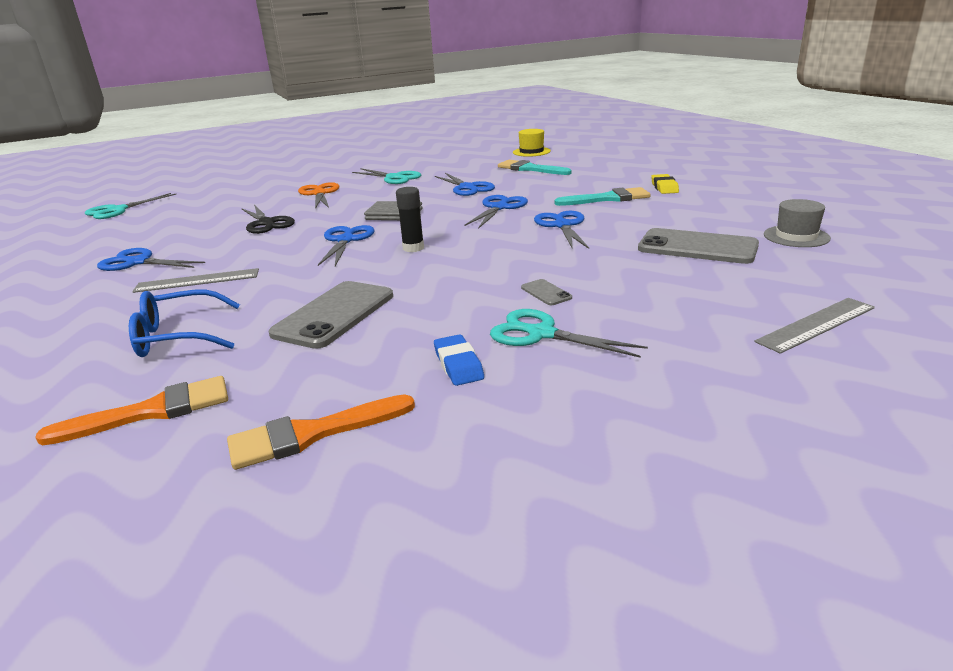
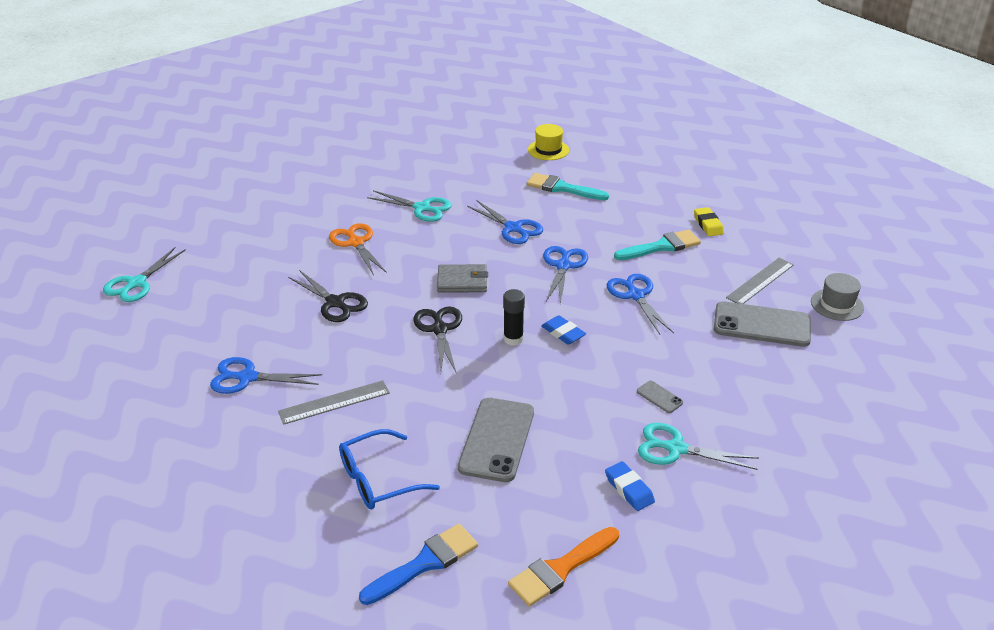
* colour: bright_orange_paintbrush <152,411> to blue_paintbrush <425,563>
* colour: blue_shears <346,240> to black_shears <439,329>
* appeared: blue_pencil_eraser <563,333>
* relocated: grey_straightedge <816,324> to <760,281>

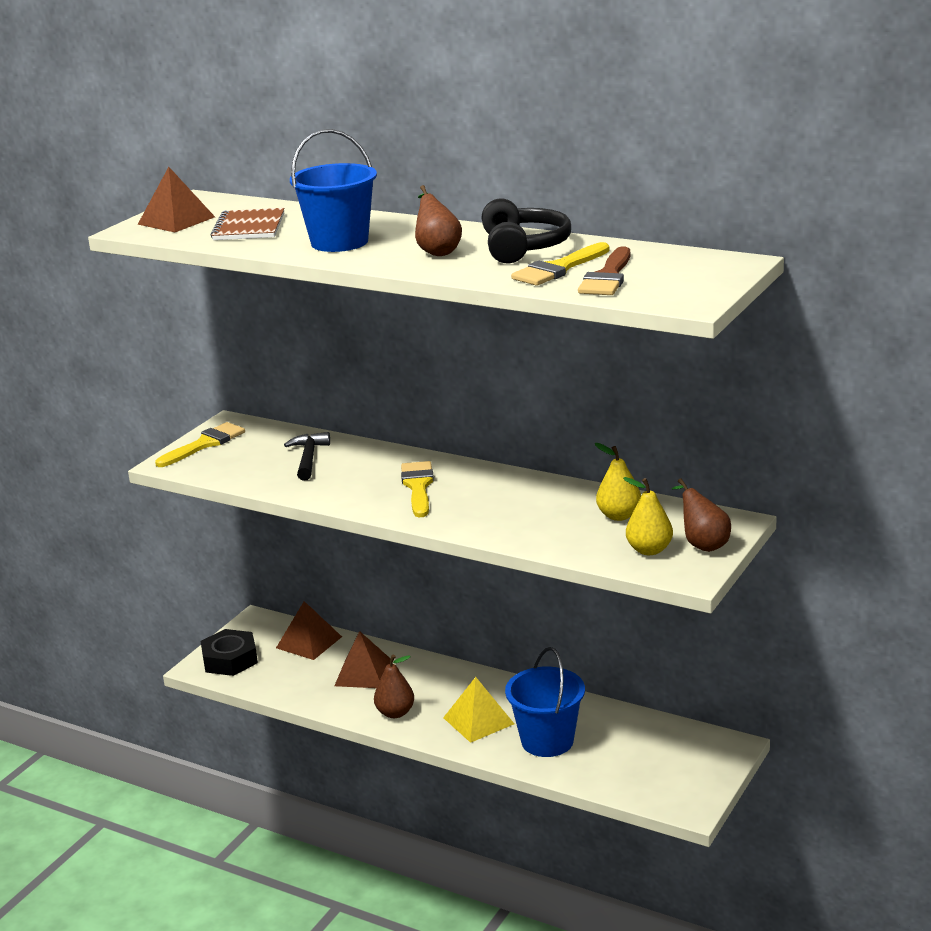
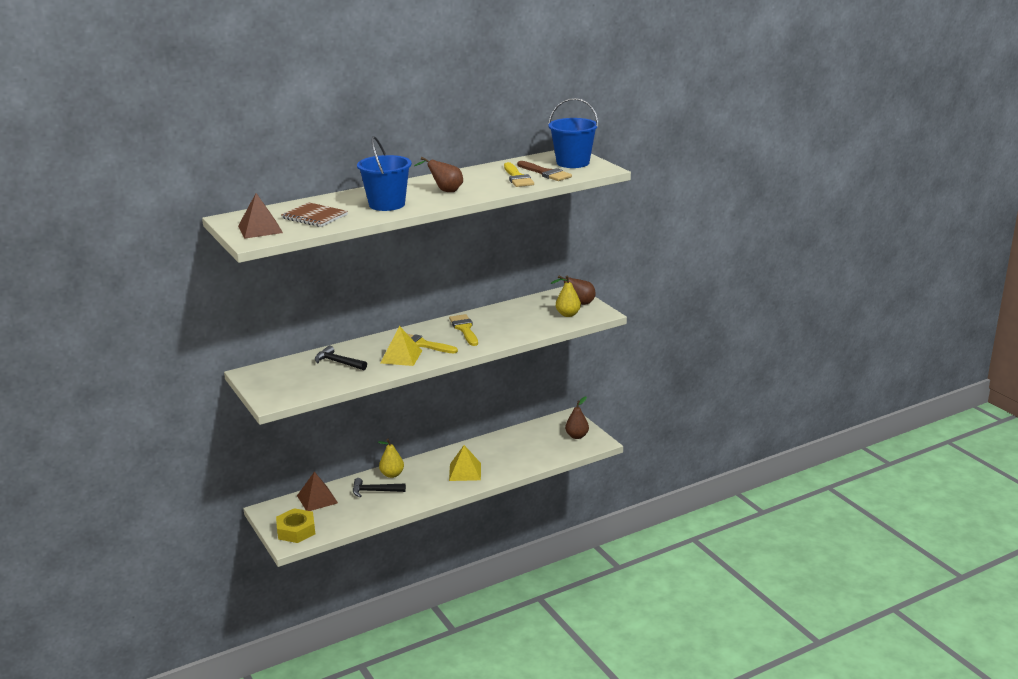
* colour: black_hexagon_nut <230,659> to bright_yellow_hexagon_nut <296,530>
* exchanged: russet_pyramid <364,673> to black_claw_hammer <374,491>
* relocated: bright_yellow_pear <619,516> to <392,474>
* appeared: bright_yellow_pyramid <401,356>
* relocated: bright_yellow_paintbrush <205,444> to <464,329>
* relocated: blue_sand_bucket <547,741> to <573,163>
* relocated: russet_pear <395,713> to <577,436>
* missing: black_headphones <523,247>

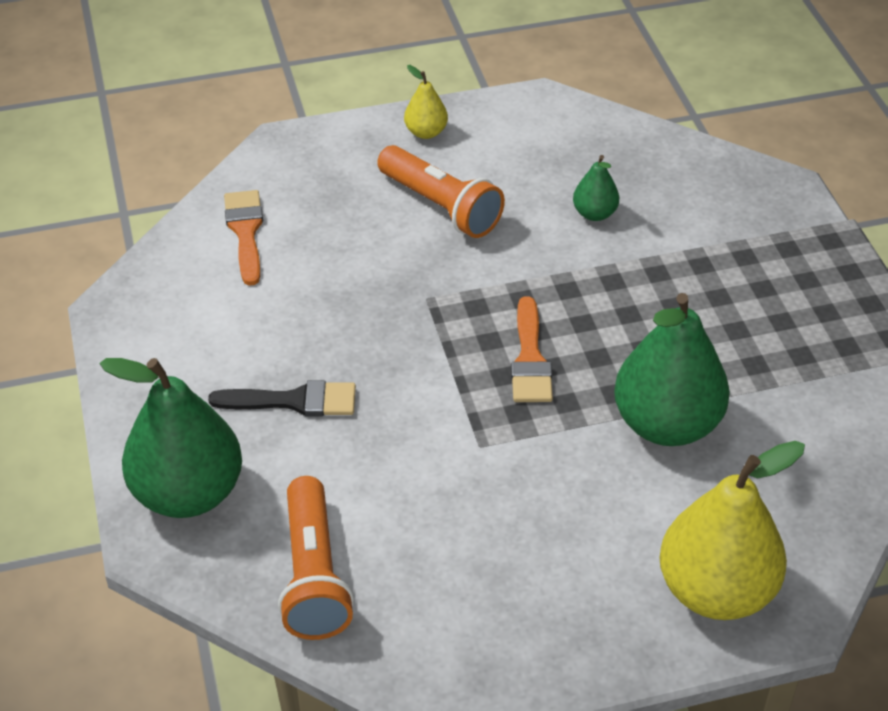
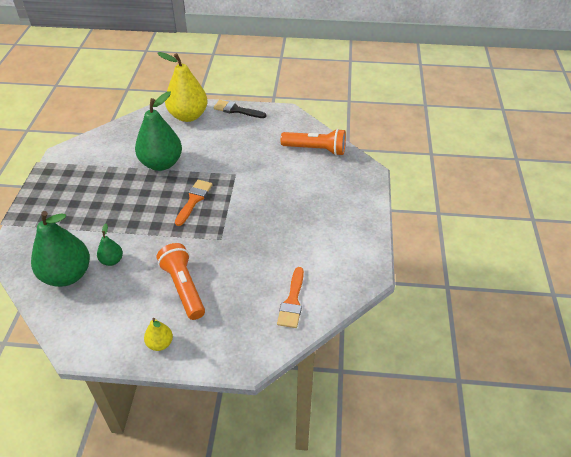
* relocated: green_pear <188,493> to <67,275>
* relocated: black_paintbrush <294,401> to <236,110>
* spun: bright_orange_flashlight <313,575> = <315,149> 90 degrees clockwise

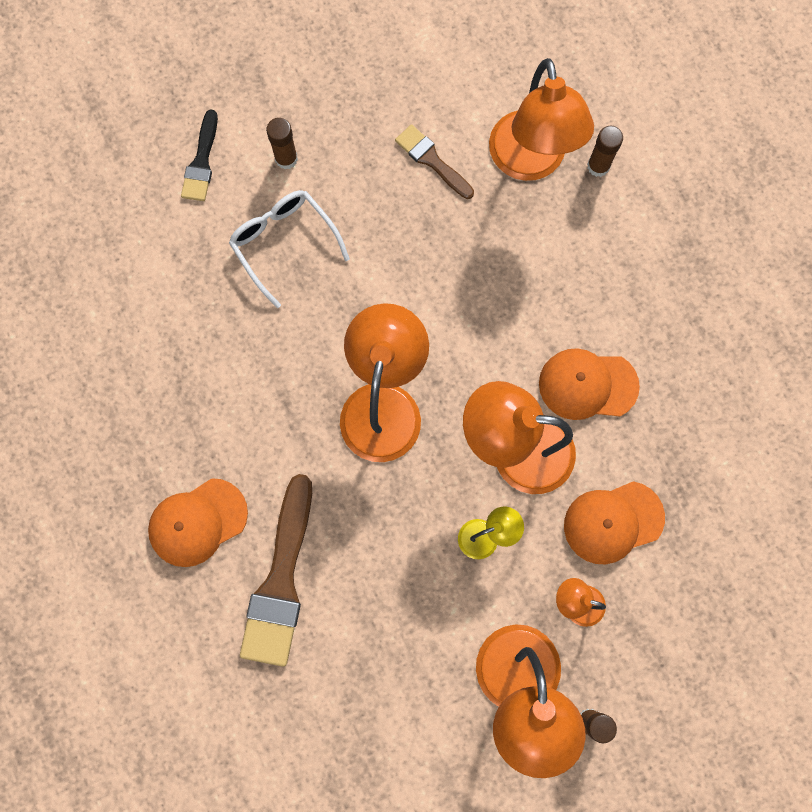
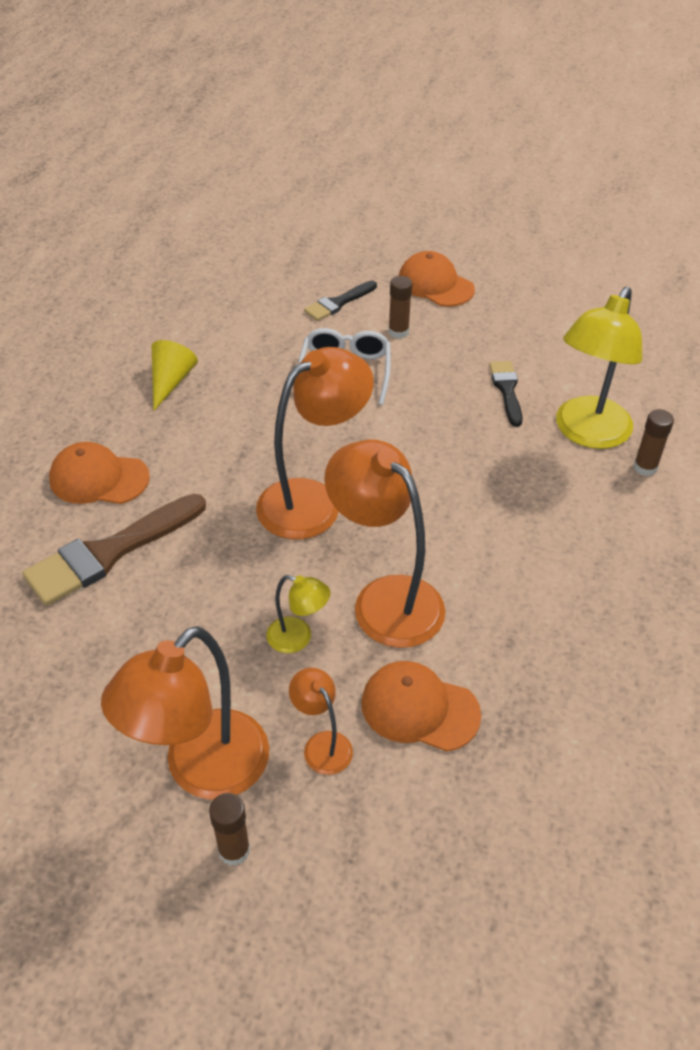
* appeared: bright_yellow_solid_cone <171,382>
* relocated: bright_orange_baseball_cap <587,385> to <435,284>
* colour: russet_paintbrush <432,160> to black_paintbrush <507,390>
* colour: bright_orange_reading_lamp <530,162> to bright_yellow_reading_lamp <587,433>

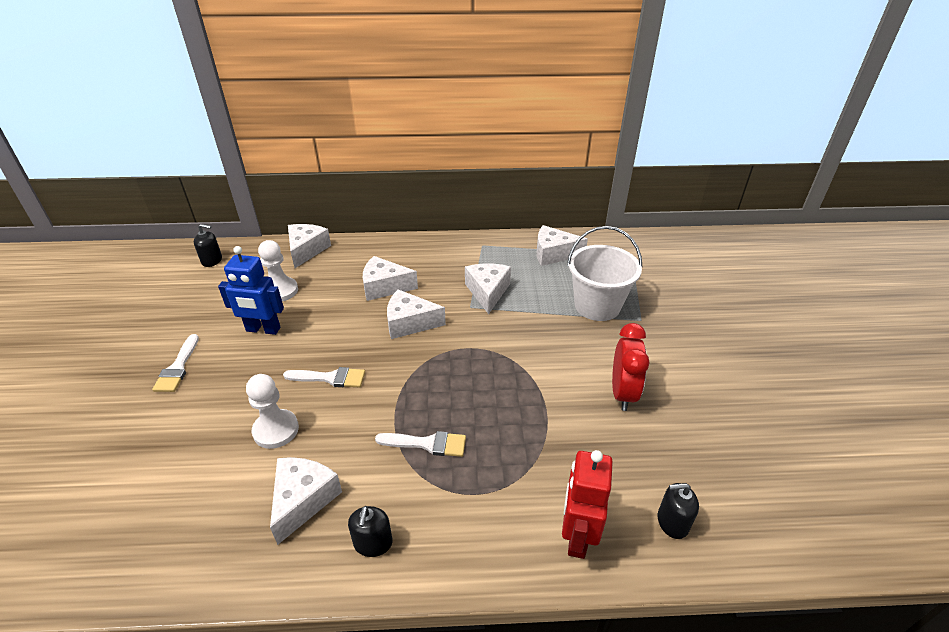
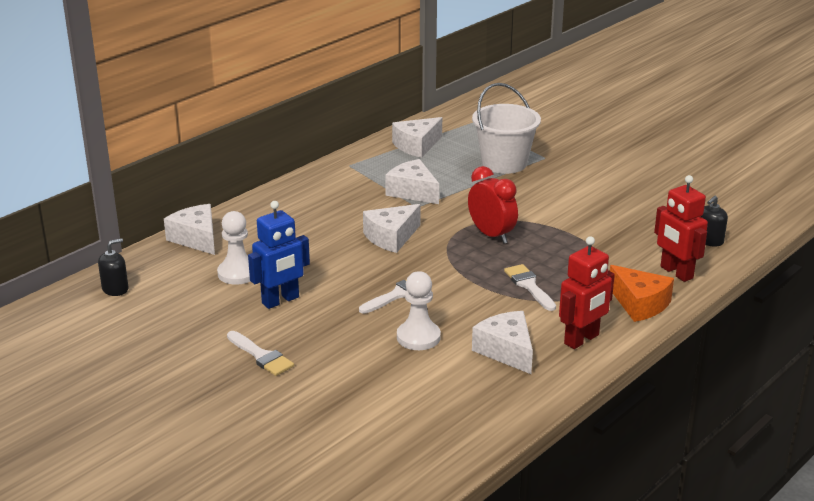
* relocated: crimson_bedside_clock <622,393> to <491,235>
* spun: white_paintbrush <427,444> = <529,286> 75 degrees counterclockwise
* exchanged: black_pump_bottle <373,543> to crimson_robot <582,339>
* appeared: bright_orange_cheese <639,304>
* missing: white_cheese <384,287>

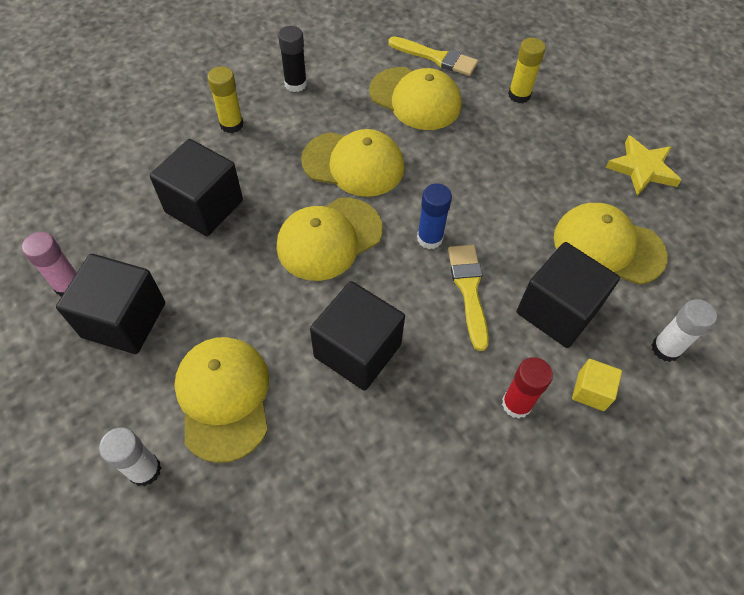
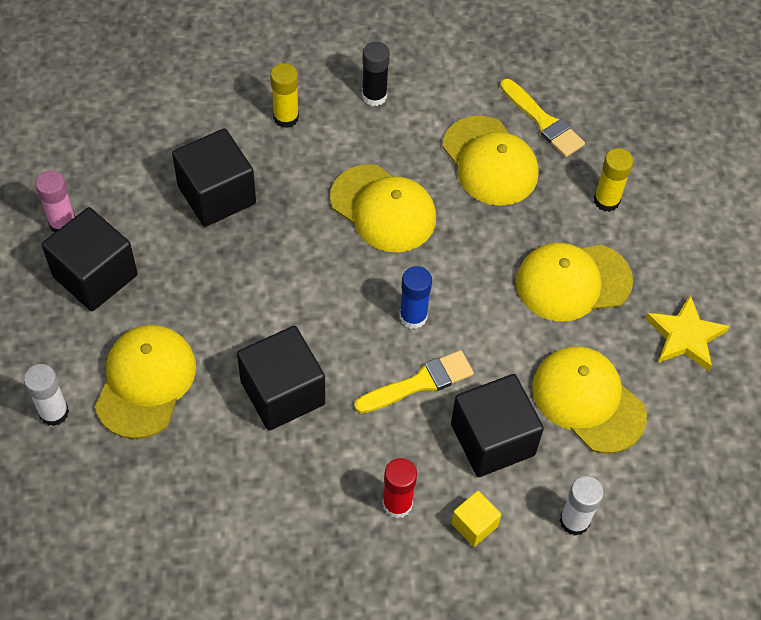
* spun: bright_yellow_paintbrush <469,290> = <419,383> 45 degrees clockwise
* relocated: bright_yellow_baseball_cap <329,239> to <573,282>

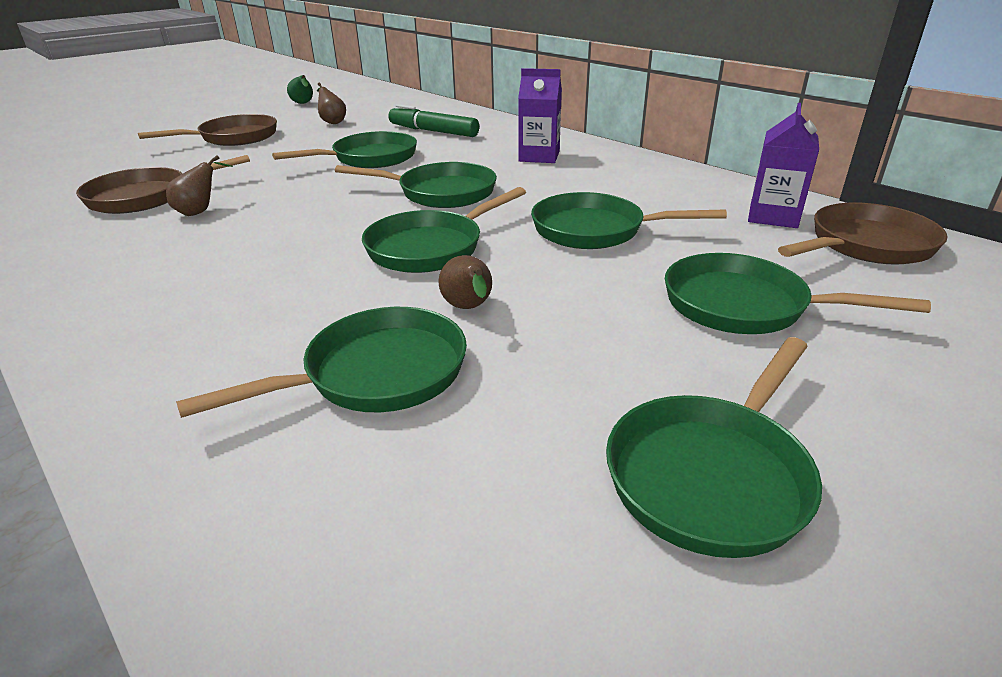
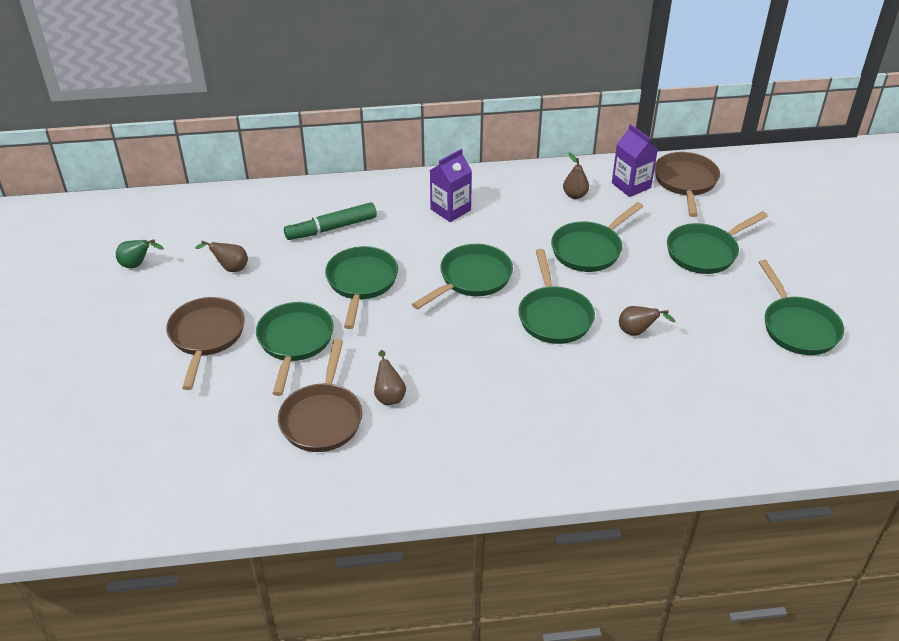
* relocated: green_pan <376,374> to <295,342>
* appeared: russet_pear <575,195>

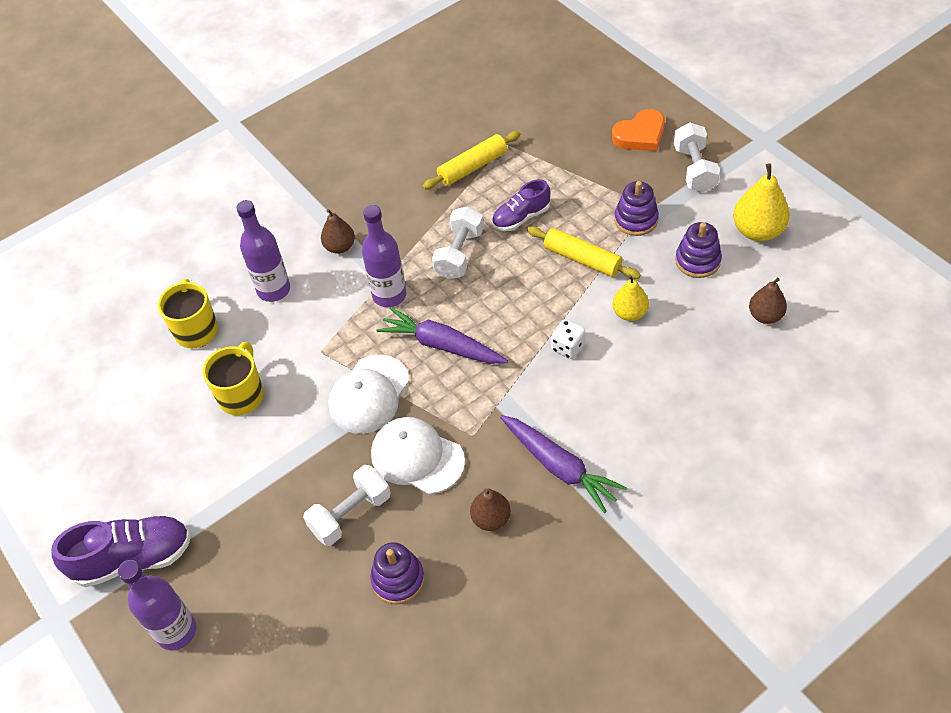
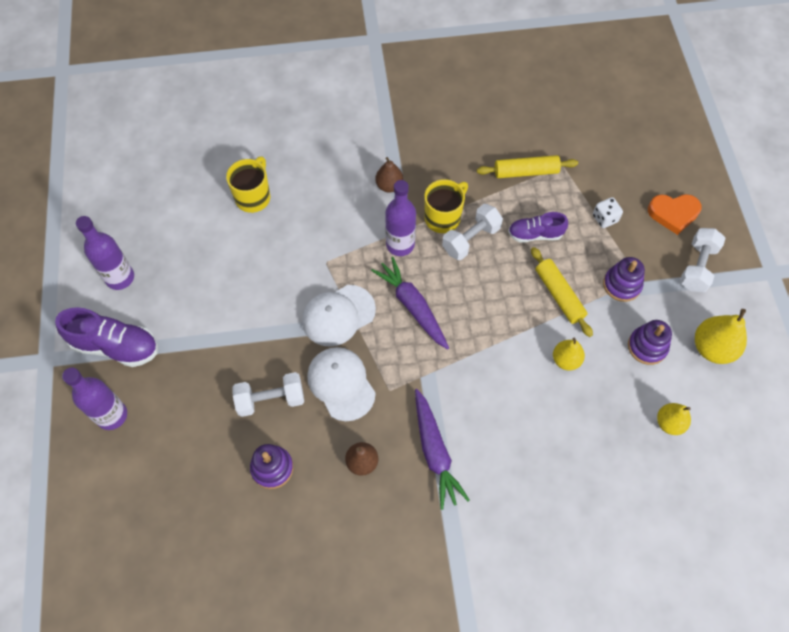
* relocated: violet_drink_bottle <274,290> to <120,278>
* relocated: bright_yellow_coffee_mug <242,395> to <443,218>
* relocated: white_dice <568,347> to <605,218>
* colour: russet_pear <765,316> to bright_yellow_pear <669,423>

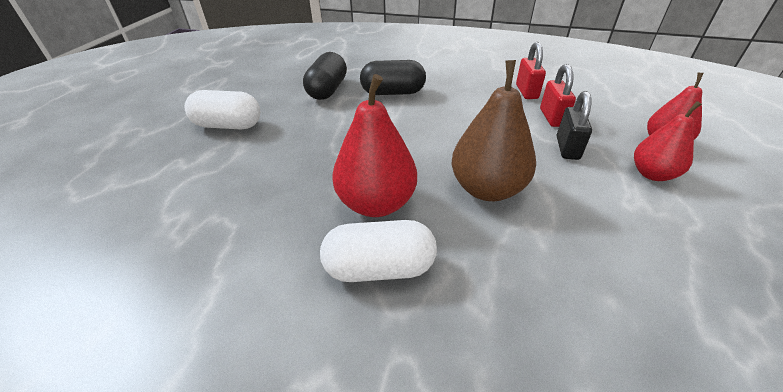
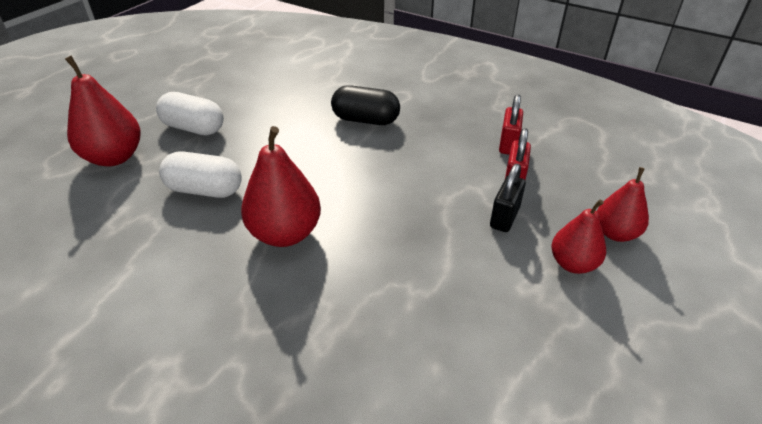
* appeared: crimson_pear <114,157>
* relocated: white_pill <379,268> to <205,190>
* missing: black_pill <327,90>
* missing: russet_pear <487,189>

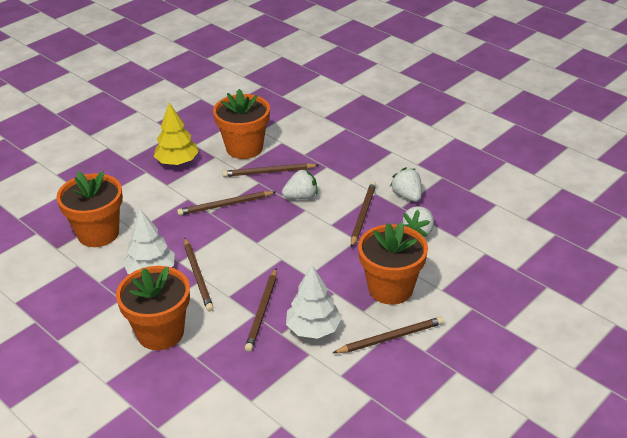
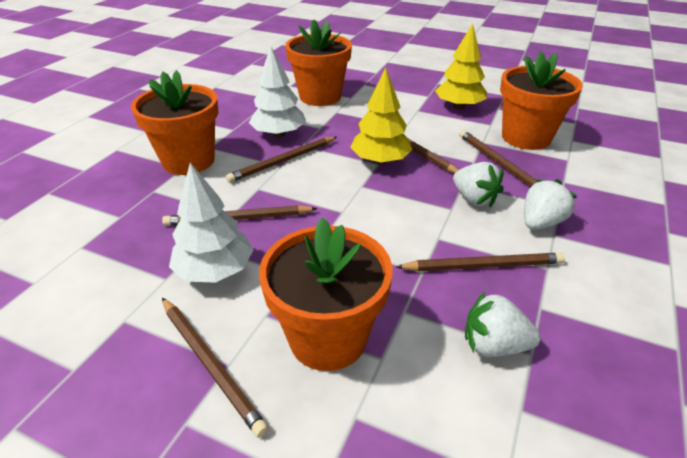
* appeared: bright_yellow_fir_tree <380,161>
* relocated: white_berry <407,196> to <540,223>

